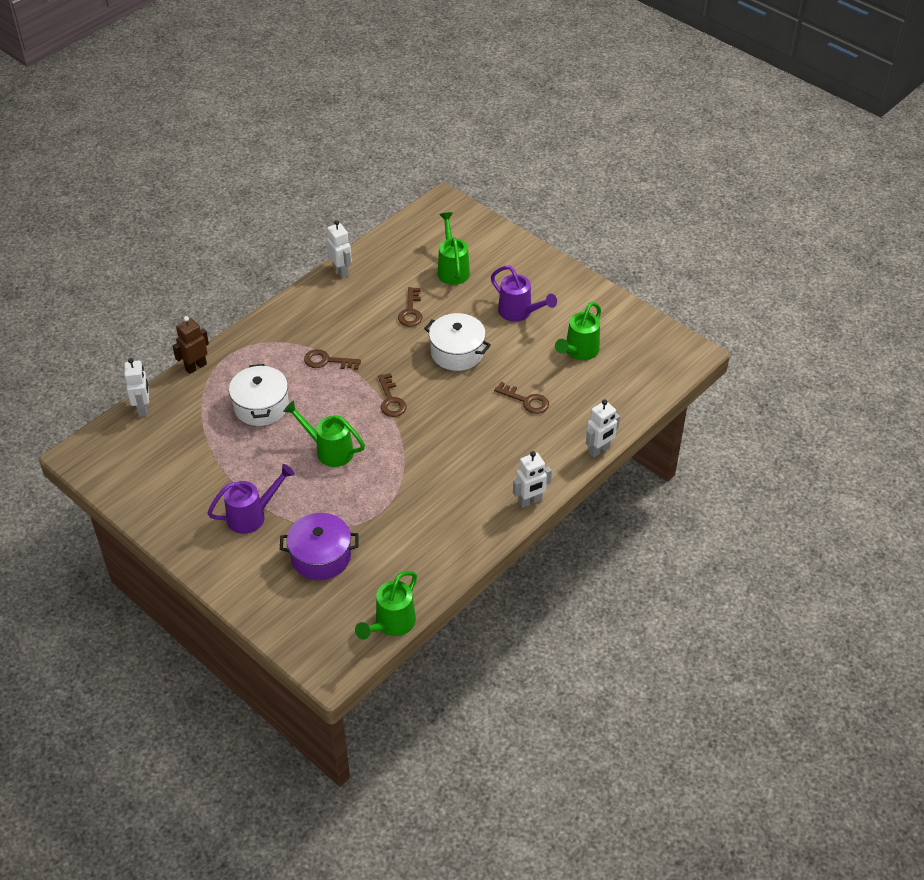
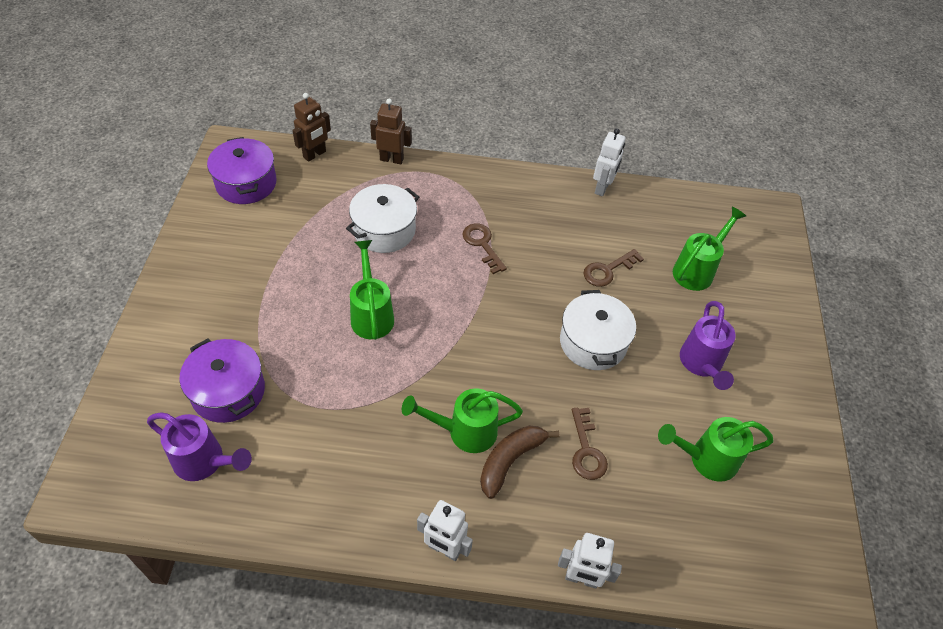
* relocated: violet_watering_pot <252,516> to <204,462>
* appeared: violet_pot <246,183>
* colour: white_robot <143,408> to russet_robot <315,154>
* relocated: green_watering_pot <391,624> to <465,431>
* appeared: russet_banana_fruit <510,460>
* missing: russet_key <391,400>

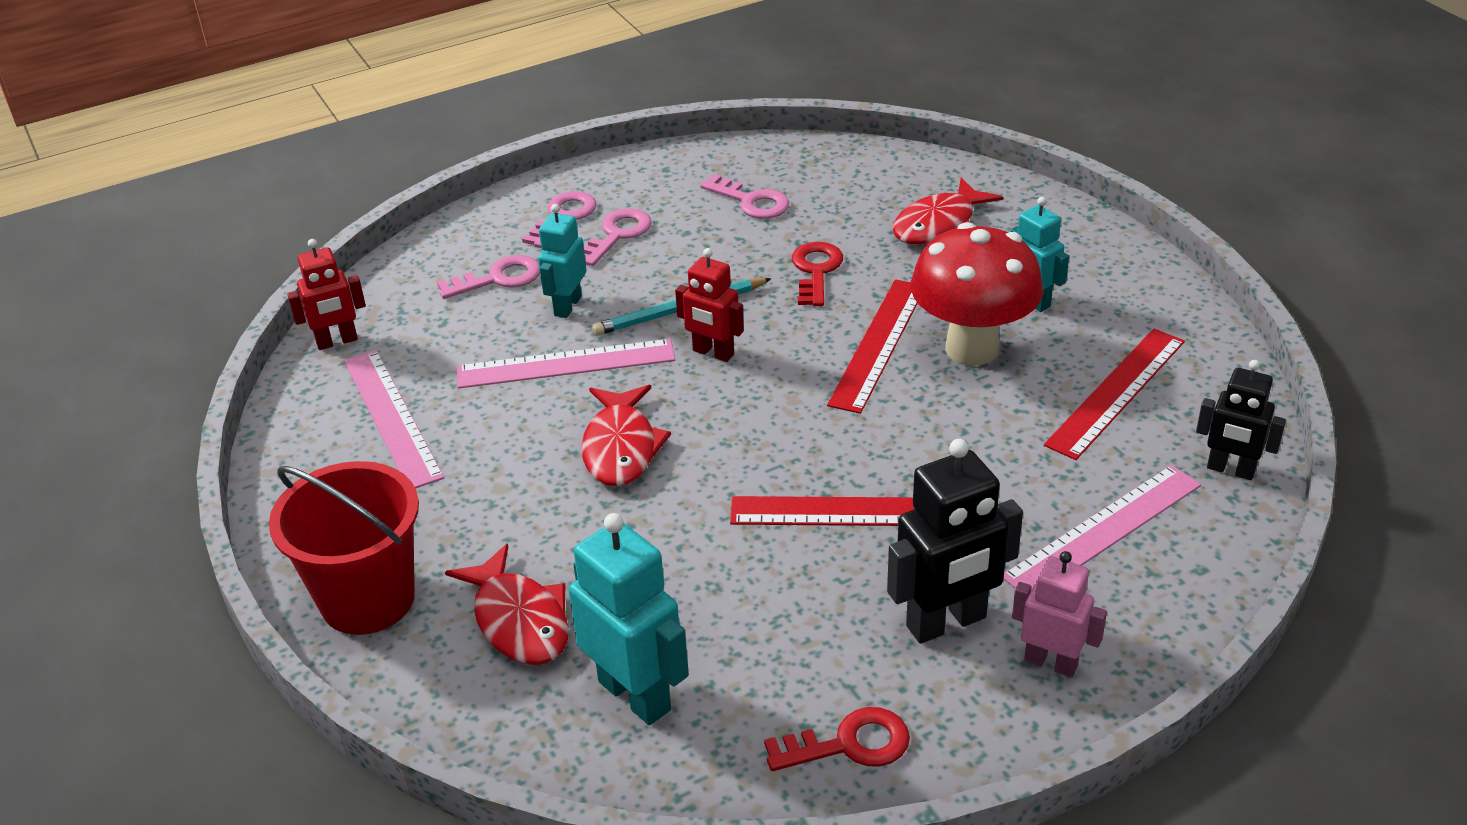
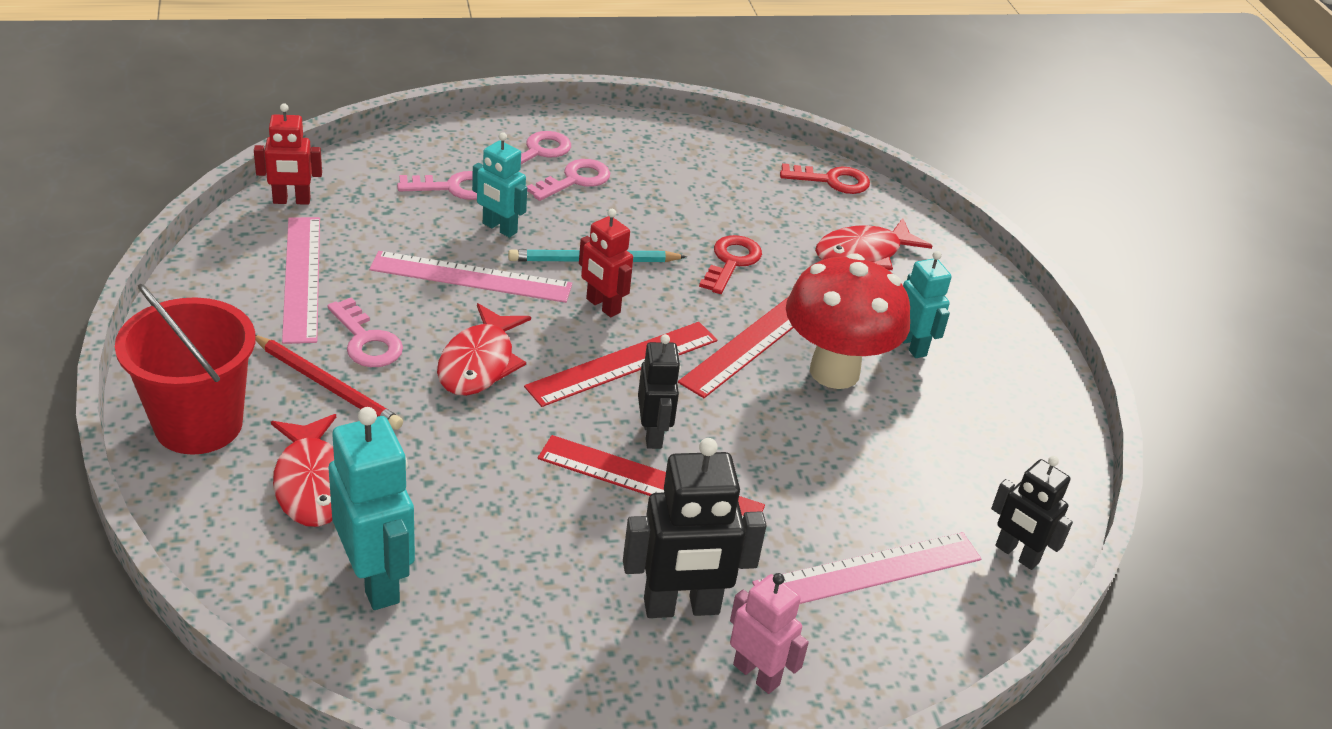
* appeared: crimson_pencil <327,385>
* relocated: pink_key <751,201> to <366,341>
* spun: aqua_robot <567,306> = <499,228> 90 degrees counterclockwise
* relocated: crimson_straightedge <1116,392> to <623,363>
* appeared: black_robot <653,434>
* relocated: crimson_key <849,744> to <832,181>

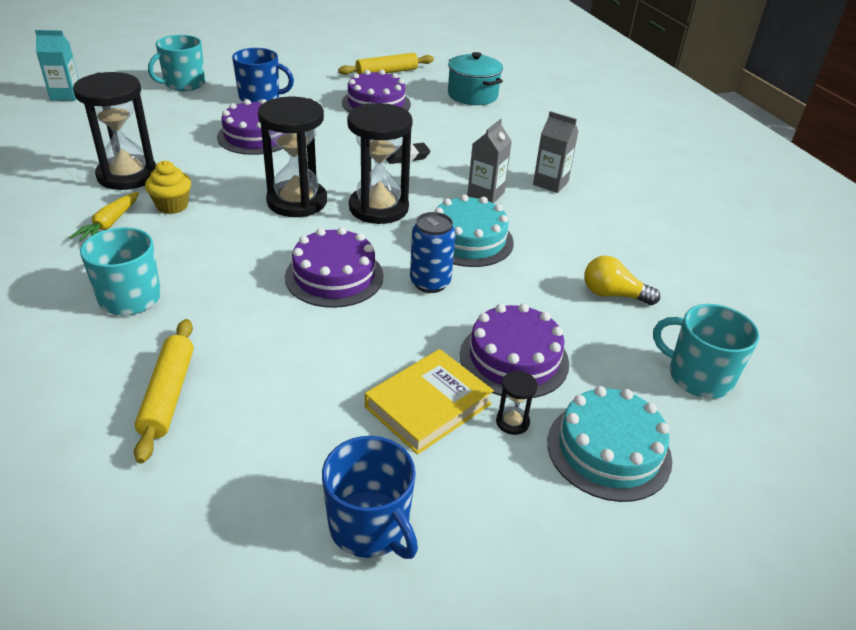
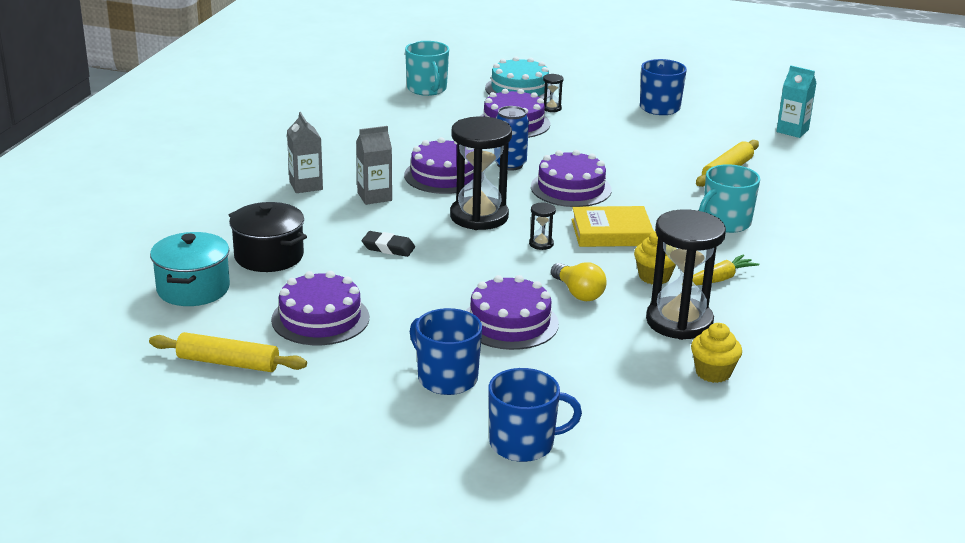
* appeared: black_pot <269,256>
* colour: aqua_layer_cake <468,240> to violet_layer_cake <444,175>
* colour: aqua_coffee_mug <184,84> to blue_coffee_mug <523,443>
* size: black_sandglass <297,201> = <541,244> x0.41
* relocated: bright_yellow_light_bulb <613,295> to <578,293>
* relocated: bright_yellow_book <428,405> to <611,232>
* appeared: bright_yellow_cupcake <713,373>
* relocated: aqua_carton <66,95> to <792,131>

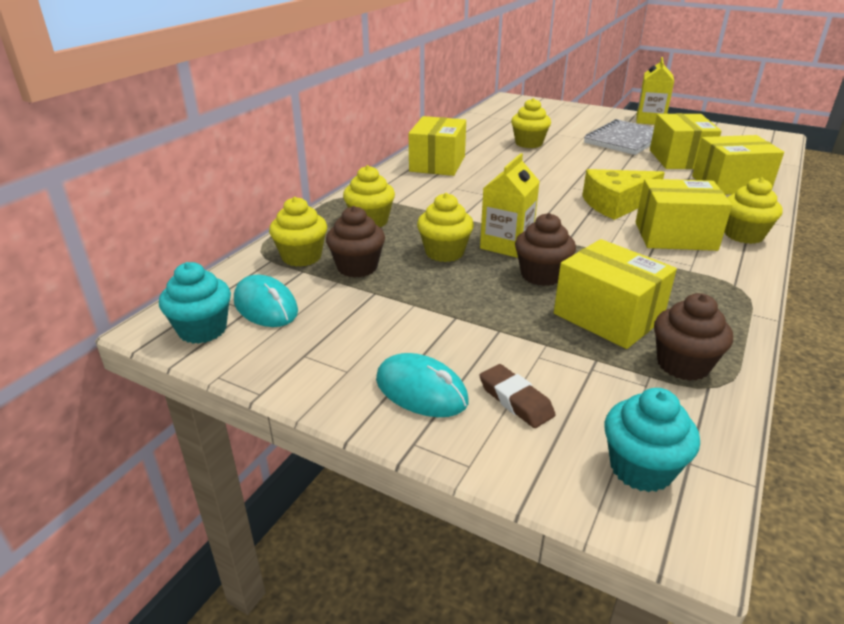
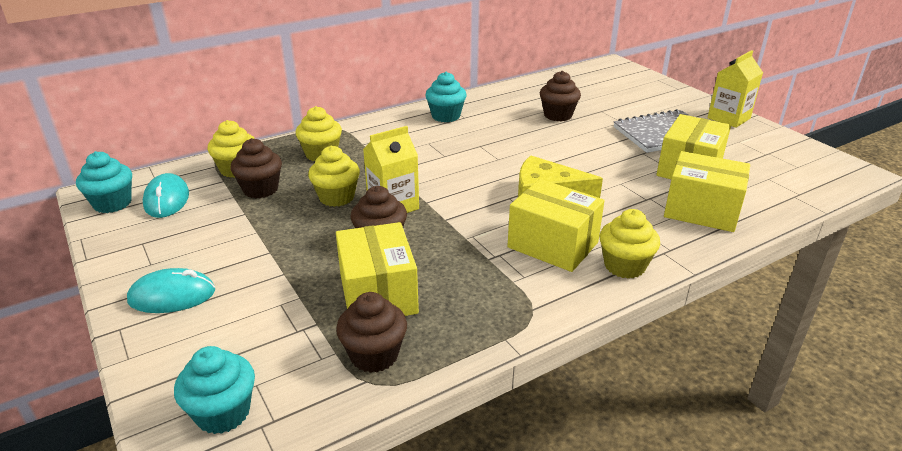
* spun: aqua_computer_mouse <421,390> = <172,296> 75 degrees counterclockwise
* exchanged: bright_yellow_parcel <437,164> to aqua_cupcake <446,116>
* colour: bright_yellow_cupcake <528,143> to russet_cupcake <558,115>
* missing: russet_pencil_eraser <515,400>

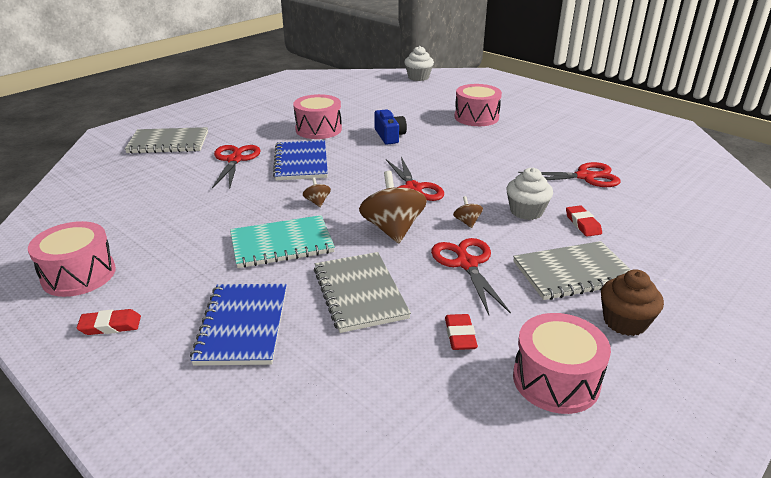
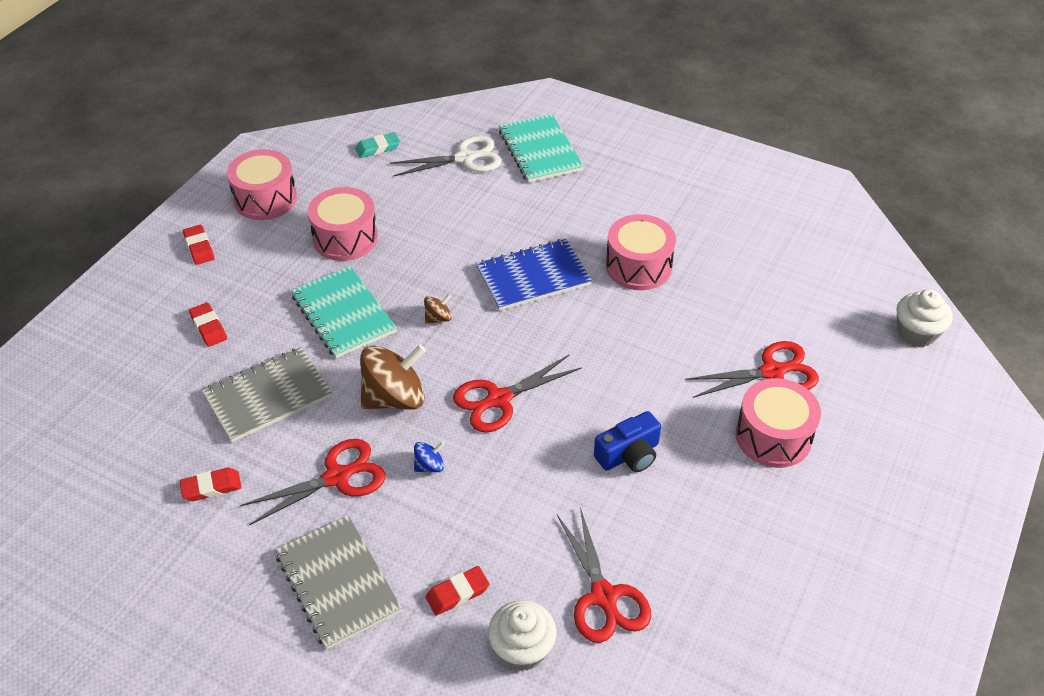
* exchanged: blue_notepad <243,325> to crimson_pencil_eraser <208,327>
* relocated: pink_drum <556,380> to <345,238>
* appeared: aqua_pencil_eraser <378,148>
* appeared: white_shears <465,158>
* colour: russet_spinning_top <467,222> to blue_spinning_top <429,466>
* relocated: white_cupcake <526,211> to <522,649>
* colour: grey_notepad <168,143> to aqua_notepad <540,150>
* relocated: blue_compact_camera <389,136> to <629,454>
* relocated: crimson_shears <235,160> to <773,372>
* missing: russet_cupcake <625,322>

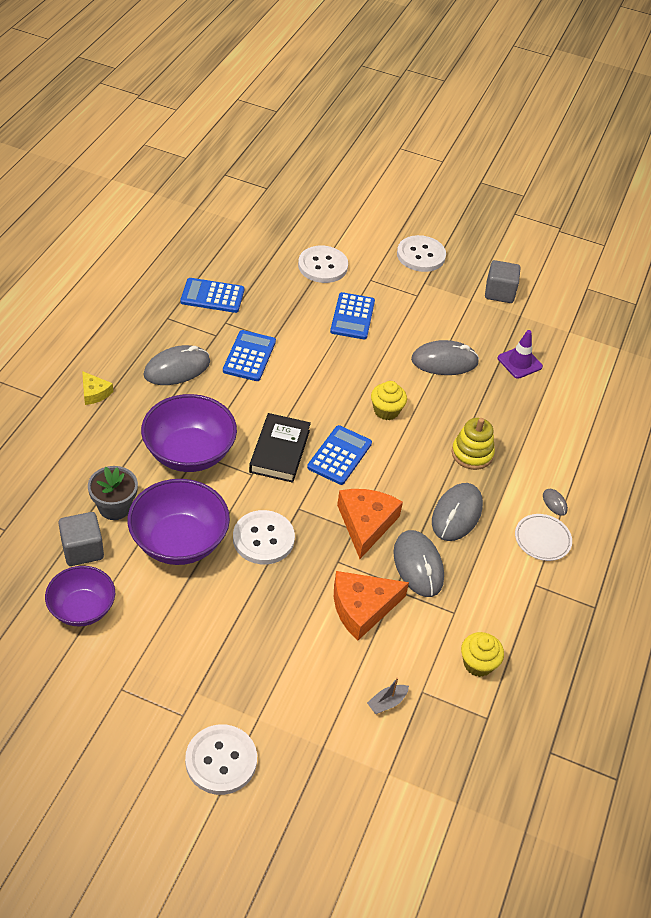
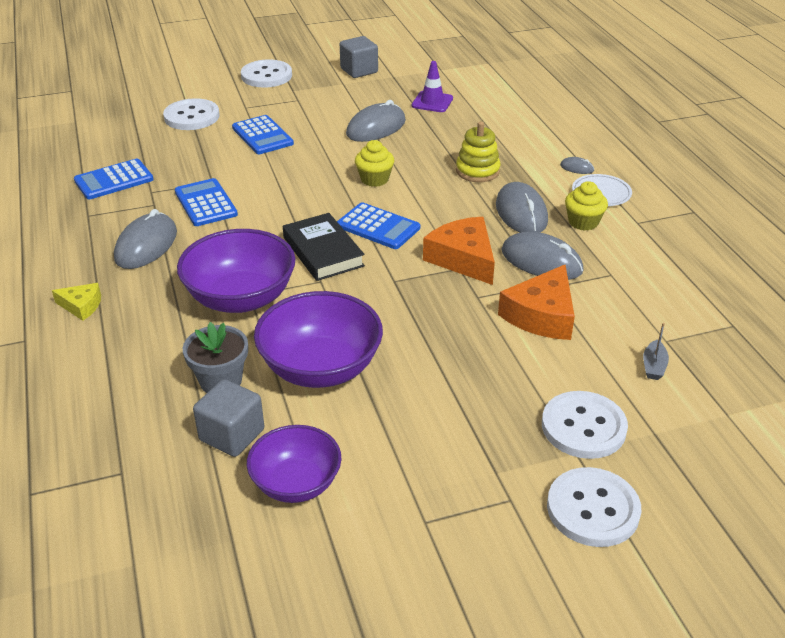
* spun: blue_adding_machine <339,455> = <378,227> 135 degrees clockwise
* relocated: white_shirt_button <263,539> to <583,427>
* relocated: bright_yellow_cupcake <478,663> to <583,222>

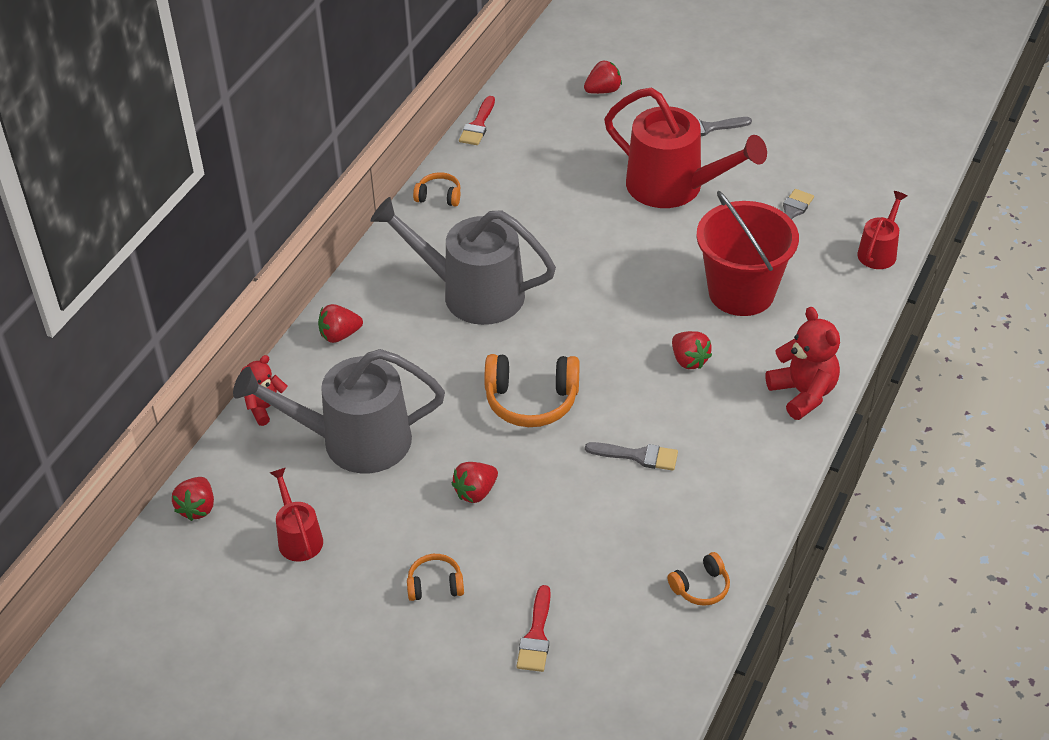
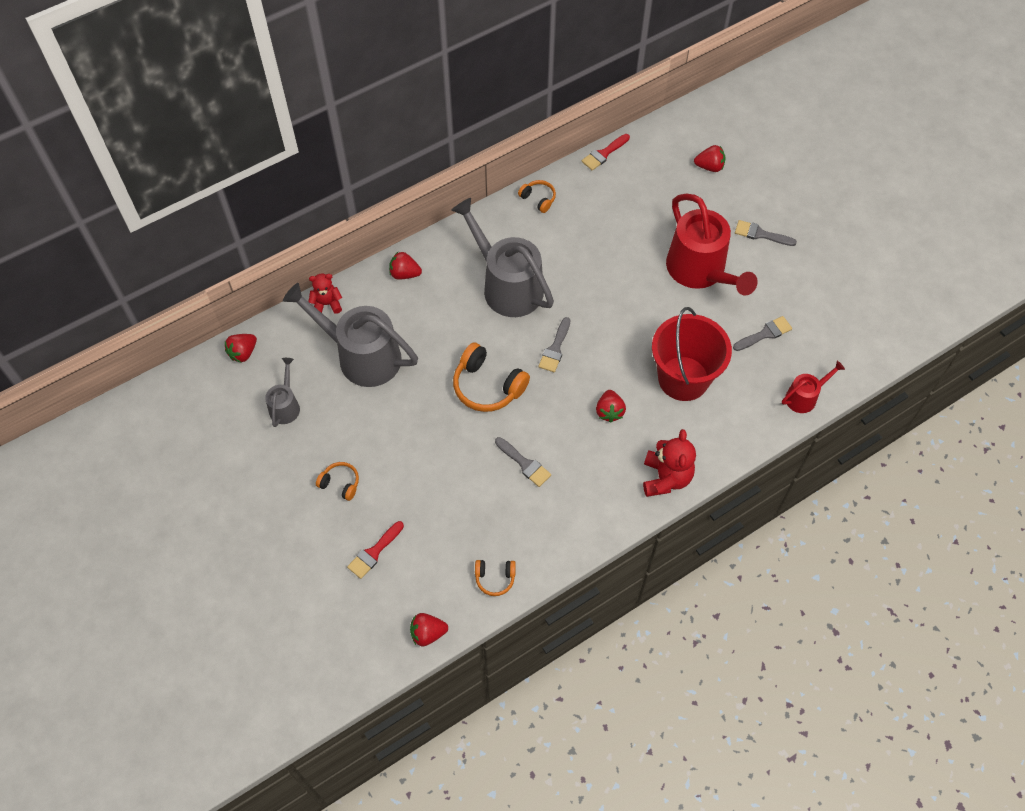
* colour: crimson_watering_pot <298,538> to grey_watering_pot <285,406>
* relocated: crimson_berry <475,492> to <428,633>
* appeared: grey_paintbrush <555,348>

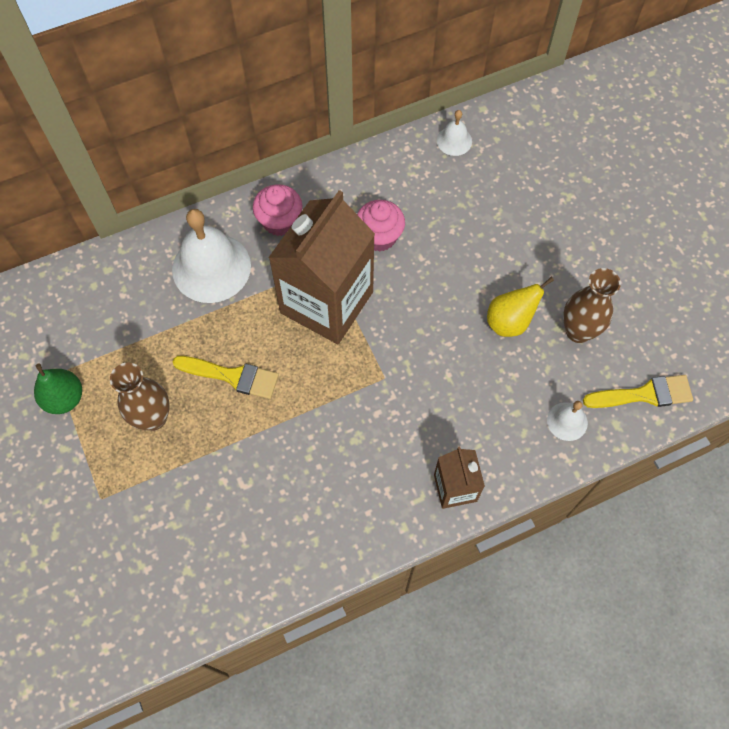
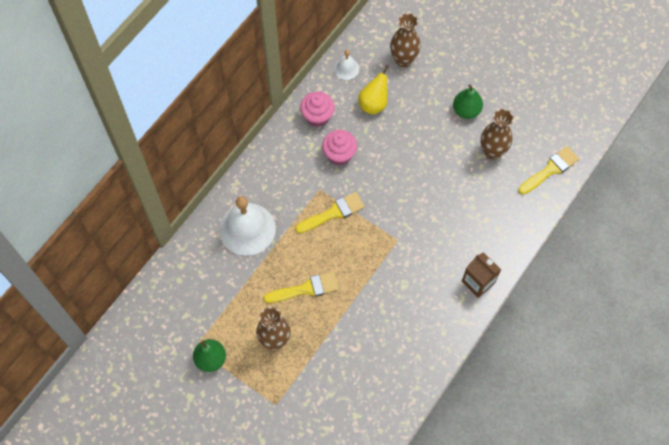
* exchanged: russet_carton <326,302> to bright_yellow_paintbrush <333,213>
* relocated: pink_cupcake <280,221> to <317,116>
* relocated: bright_yellow_pear <510,322> to <373,104>
* appeared: russet_flower_vase <403,60>
* appeared: green_pear <466,110>
* missing: white_bell <567,421>

